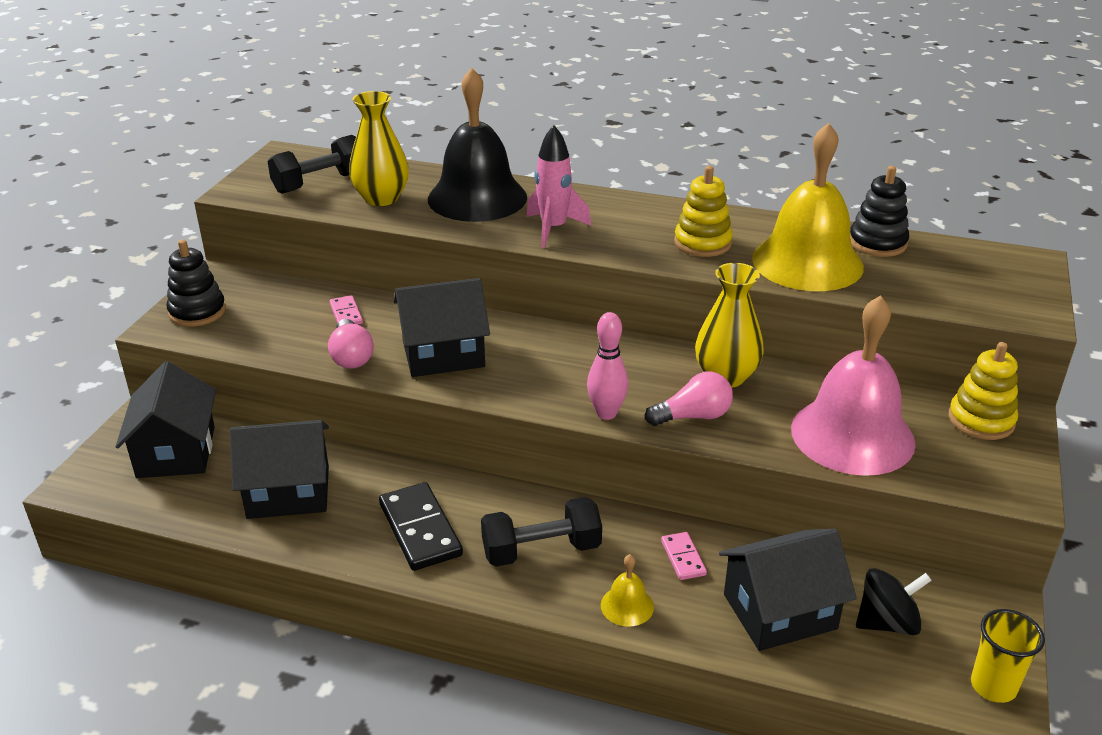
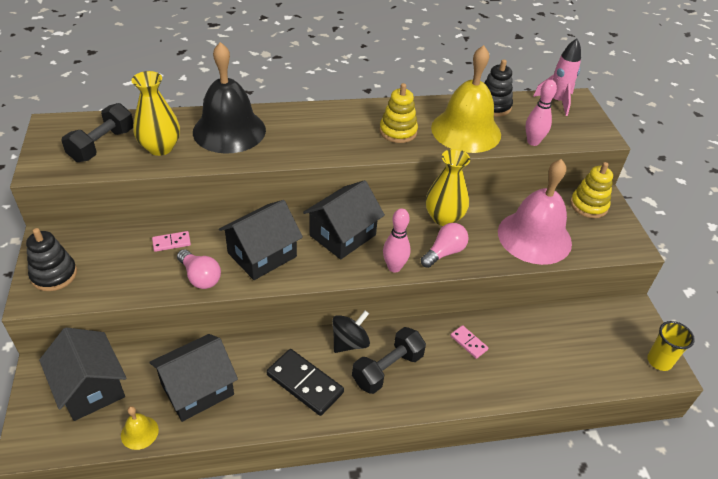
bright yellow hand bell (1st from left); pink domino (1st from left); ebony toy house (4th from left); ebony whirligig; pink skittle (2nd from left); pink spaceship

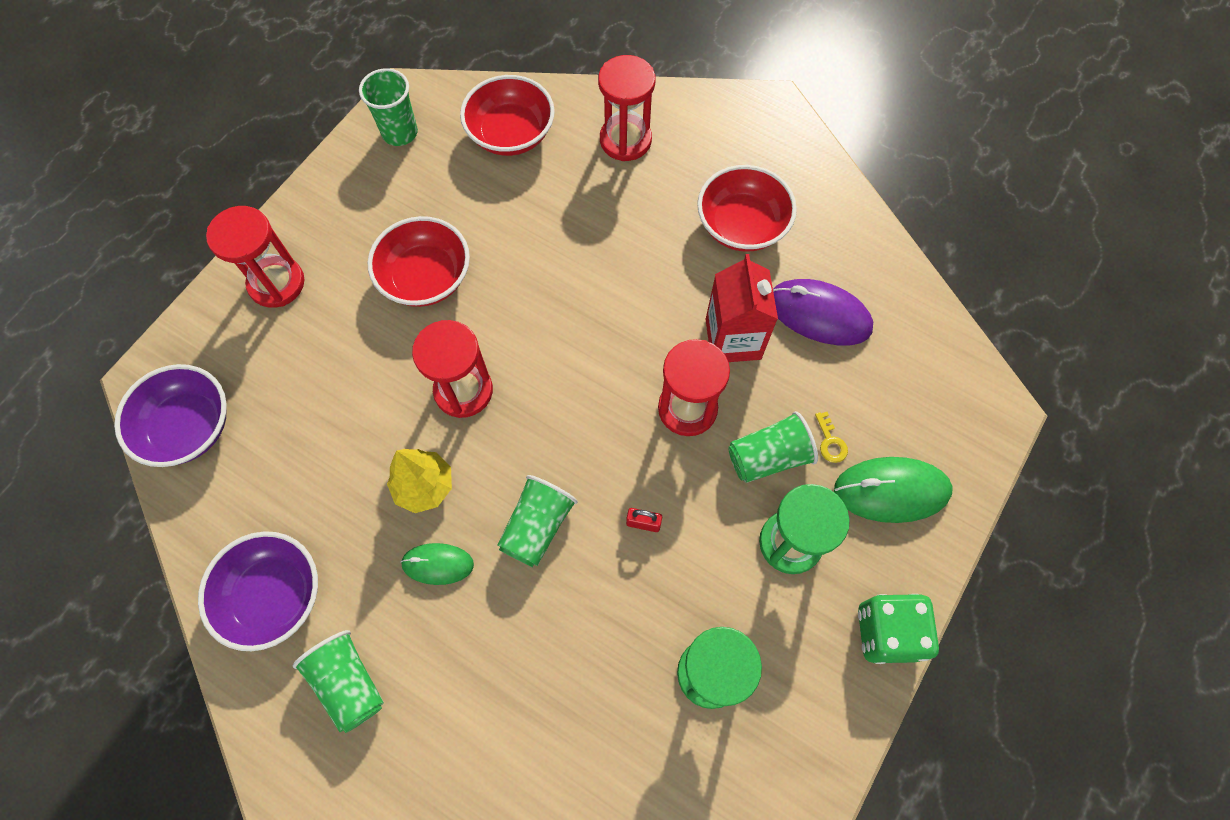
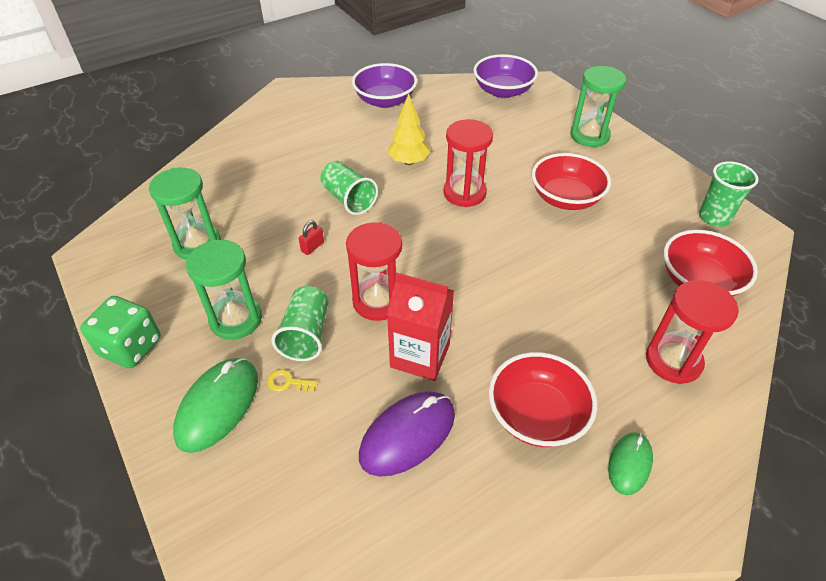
leaf-green hourglass (3rd from left); leaf-green mouse (2nd from left); leaf-green beaker (1st from left in the first image)

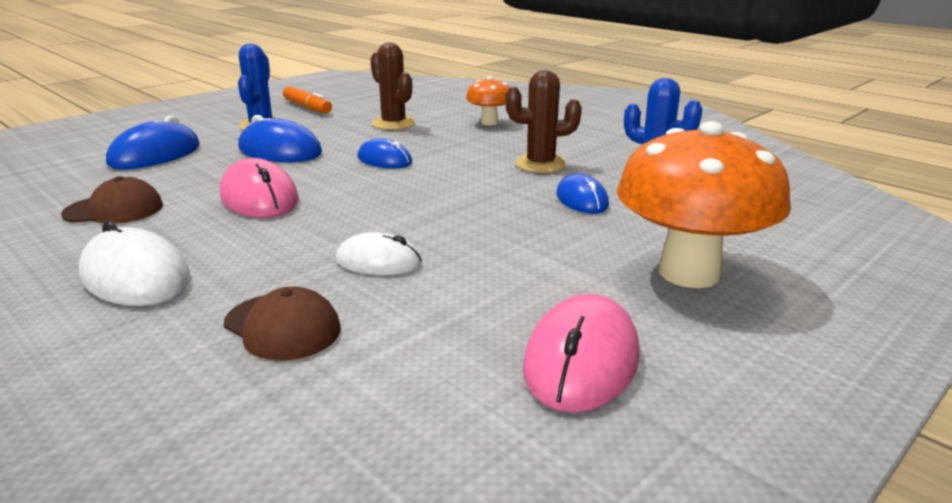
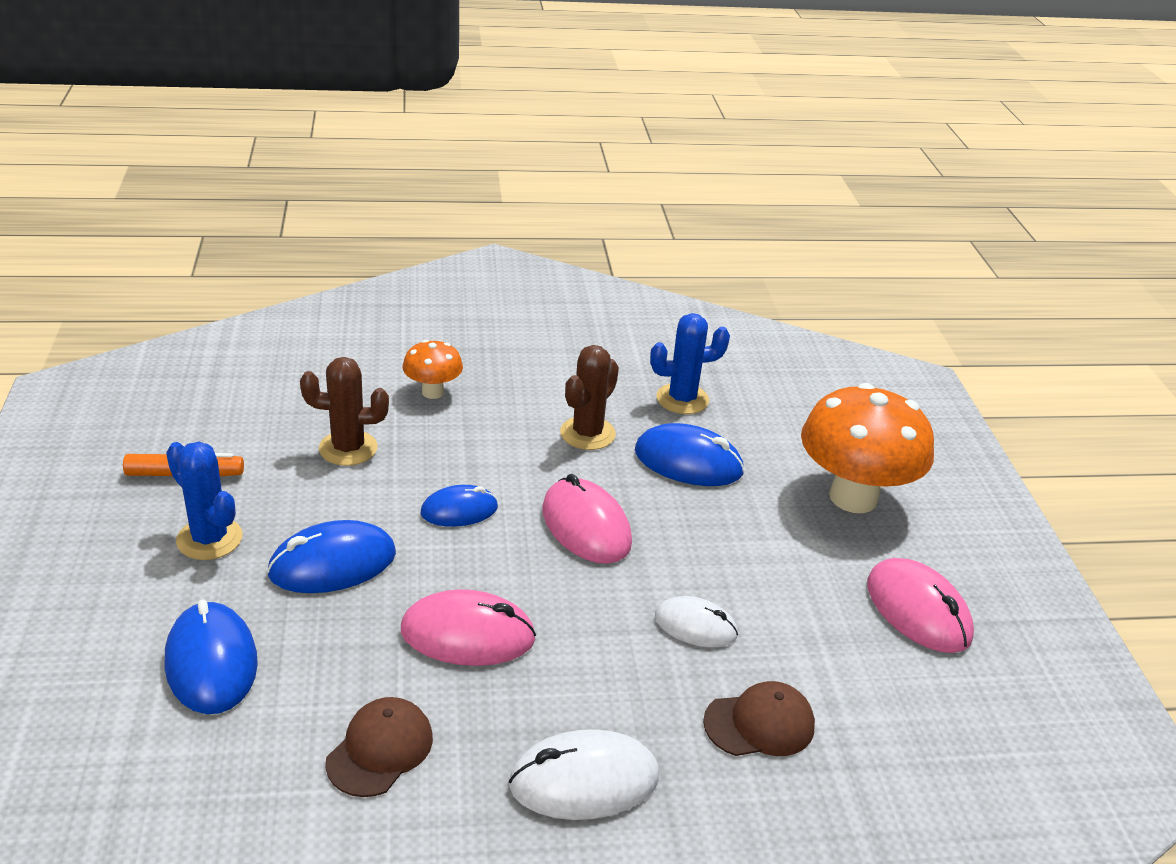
pink mouse (2nd from left); blue mouse (4th from left); pure white mouse (2nd from left)

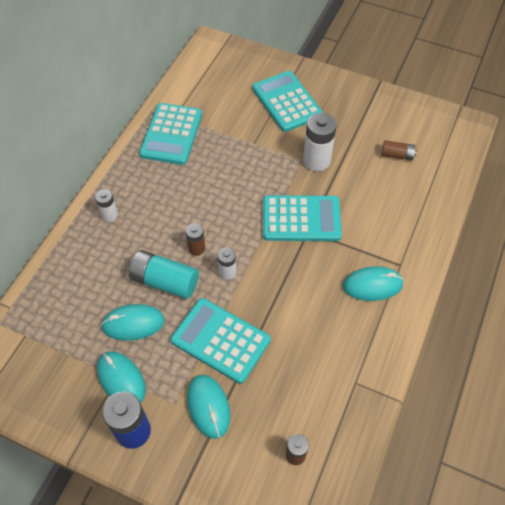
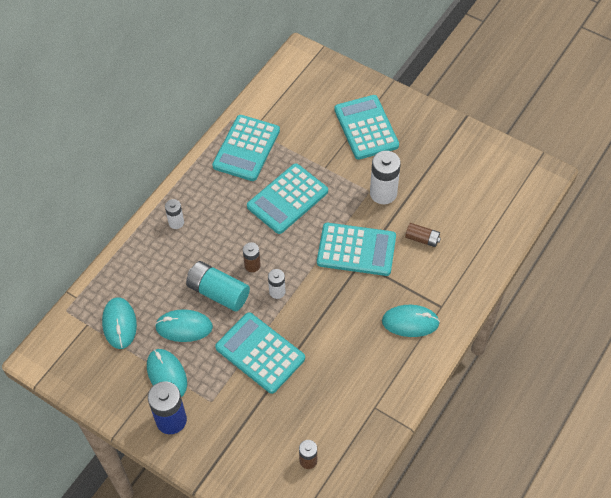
aqua mouse (1st from left); aqua pocket calculator (3rd from left); russet AA battery (3rd from left)

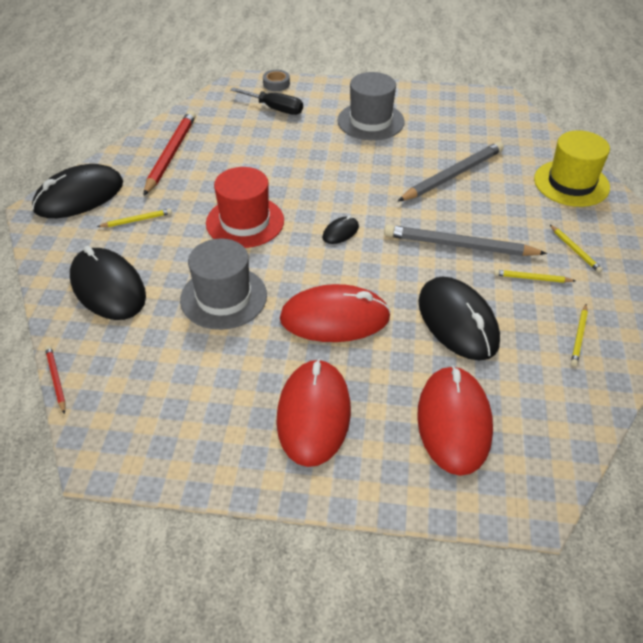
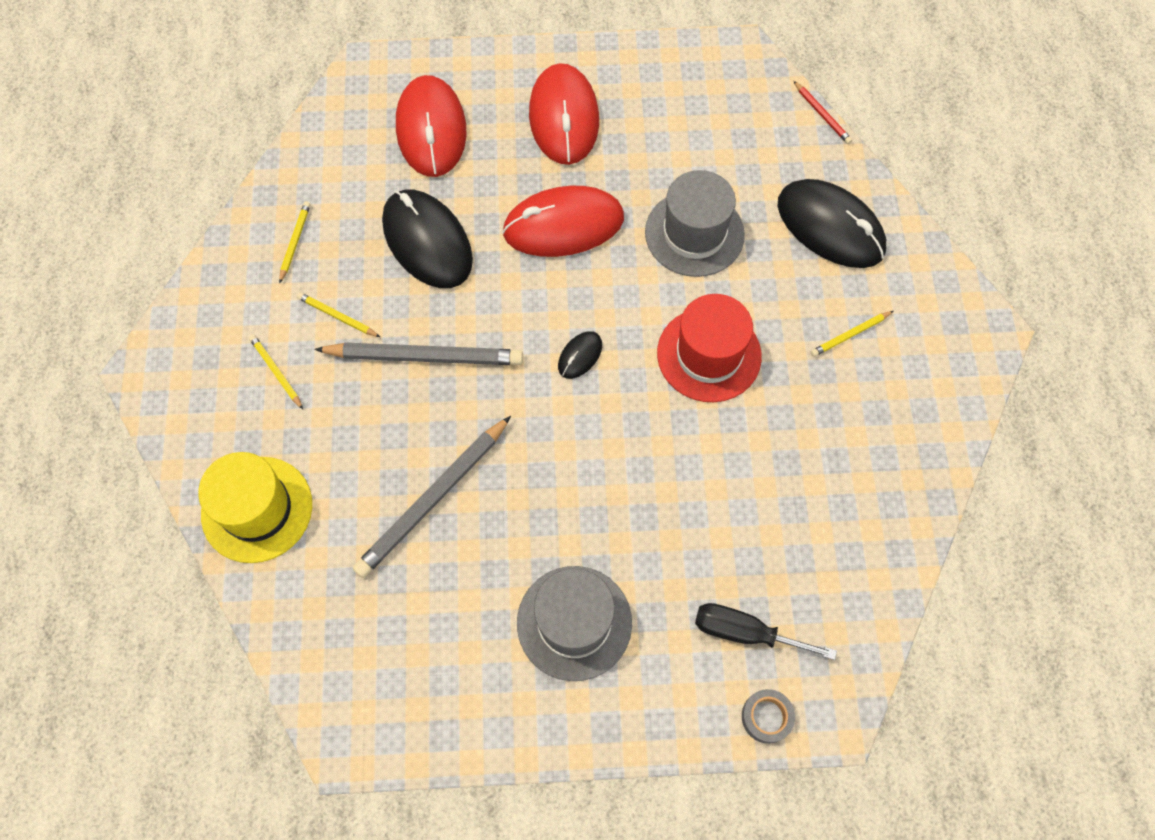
bright yellow wooden pencil (3rd from left); ebony mouse (1st from left in the first image); red wooden pencil (2nd from left in the first image)

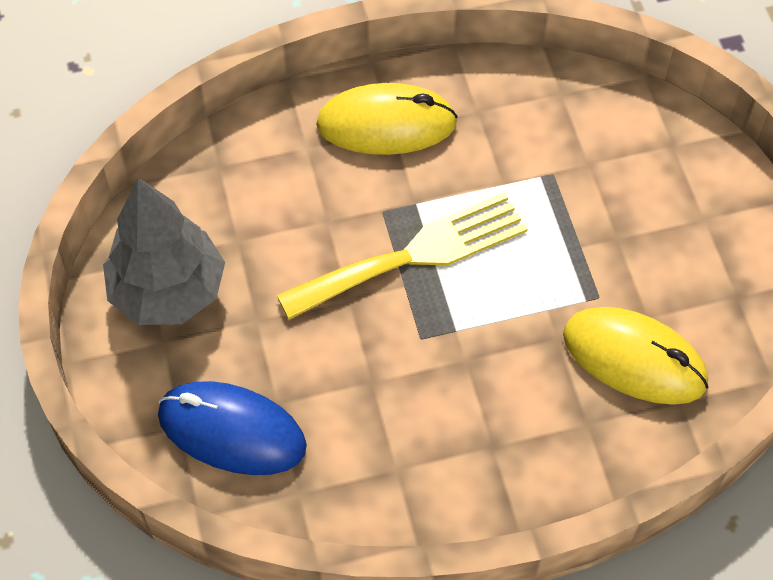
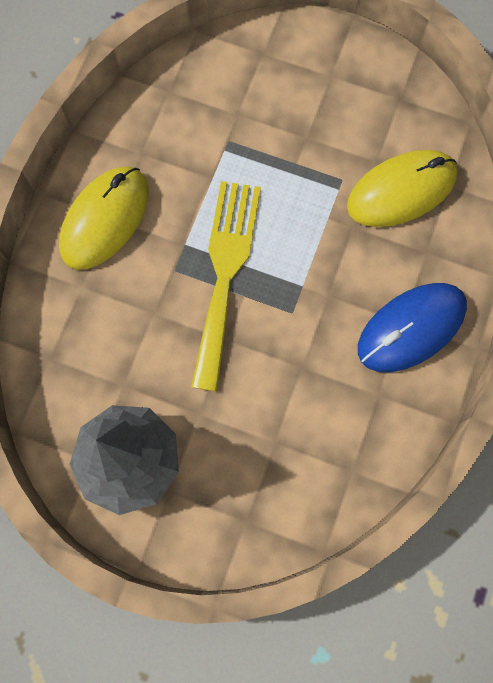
blue mouse

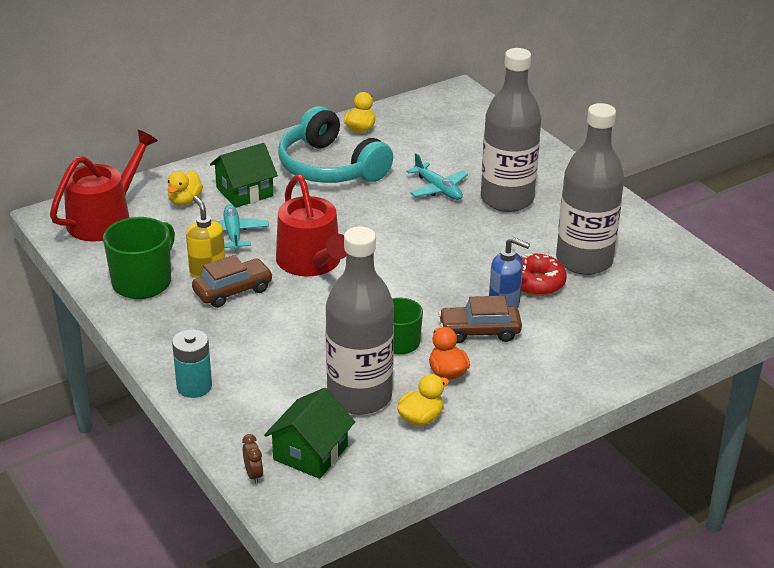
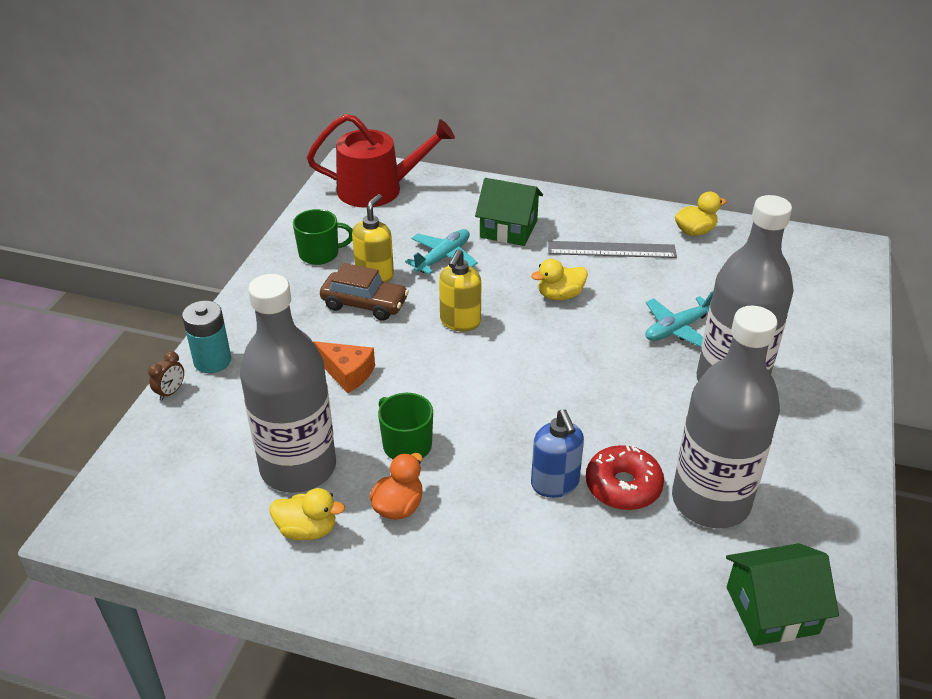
russet alarm clock; leaf-green tea mug (1st from left); orange cheese wedge; bright yellow pump bottle (2nd from left); bright yellow rubber duck (2nd from left); ash-grey straightedge; aqua aeroplane (2nd from left); leaf-green toy house (2nd from left); russet automobile (2nd from left in the first image)

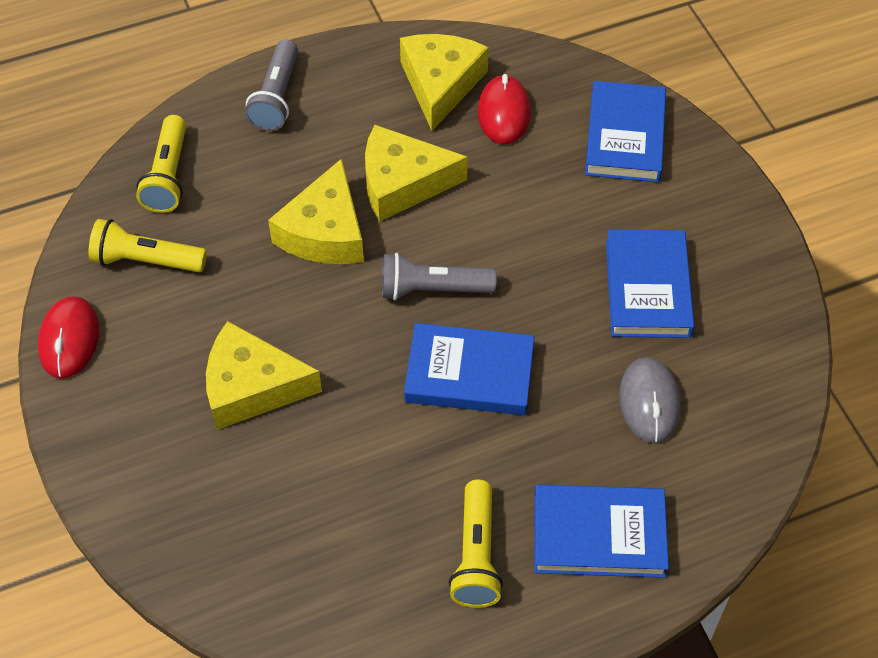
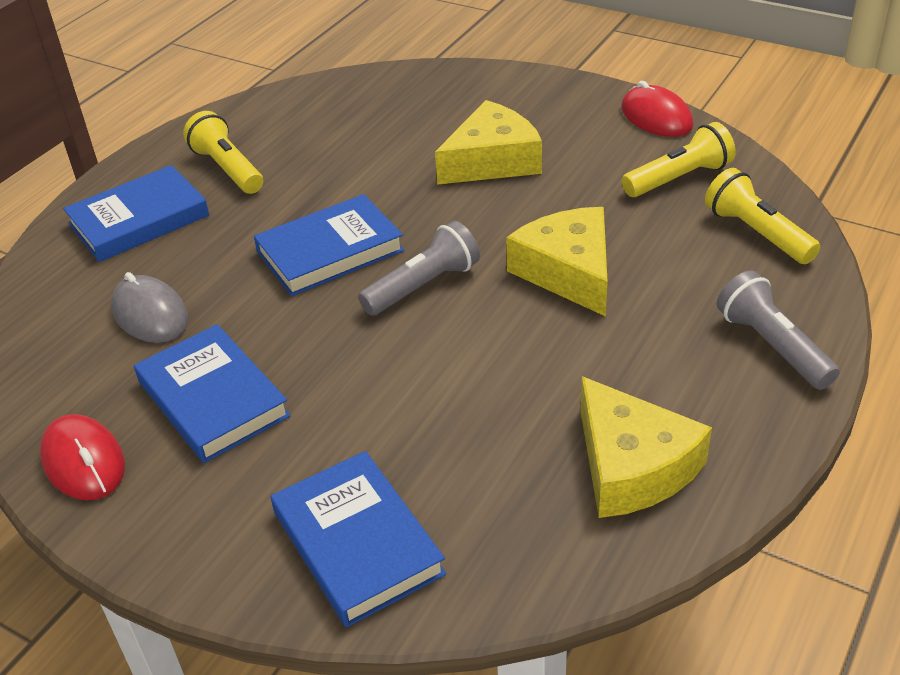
red mouse (1st from left); bright yellow cheese wedge (3rd from left in the first image)

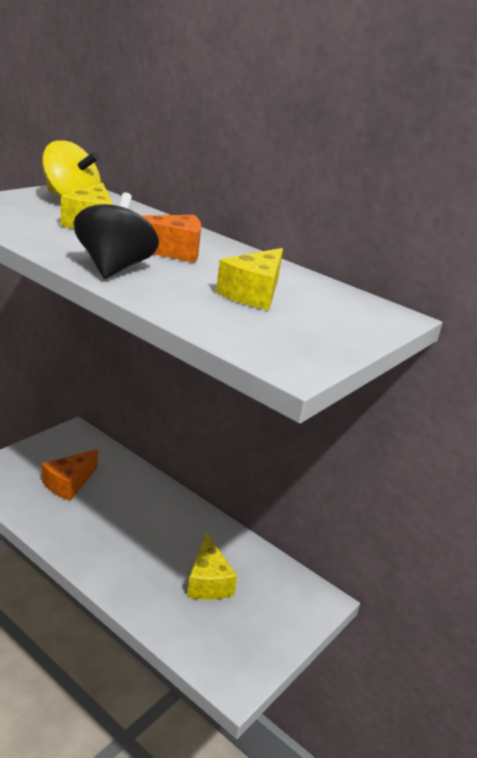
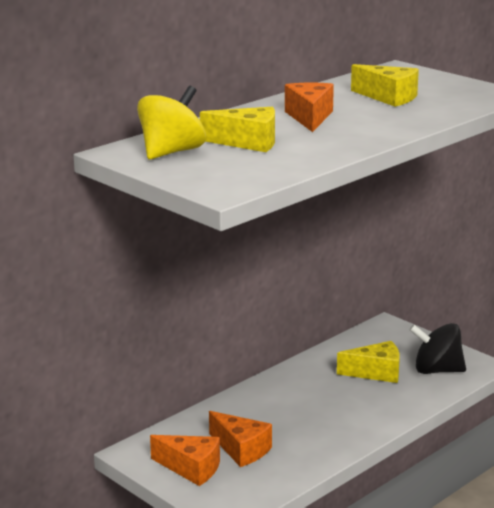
orange cheese wedge (1st from left); ebony whirligig

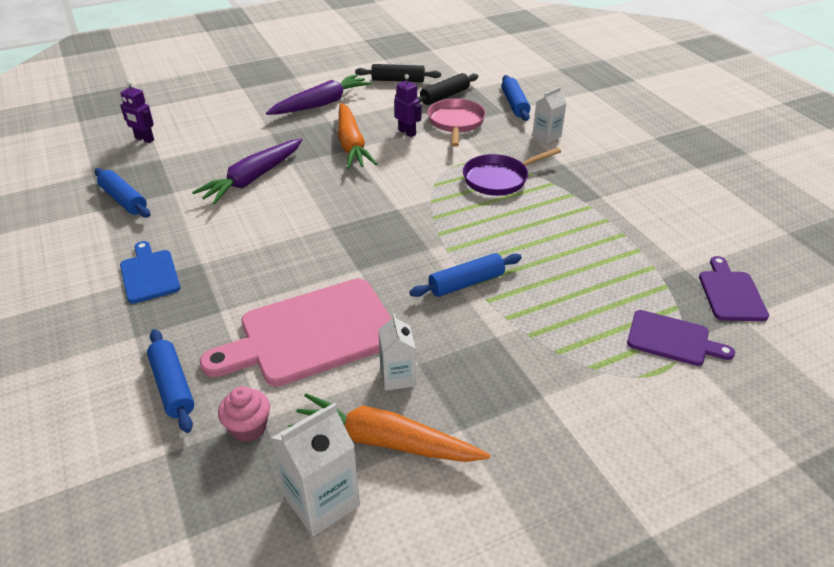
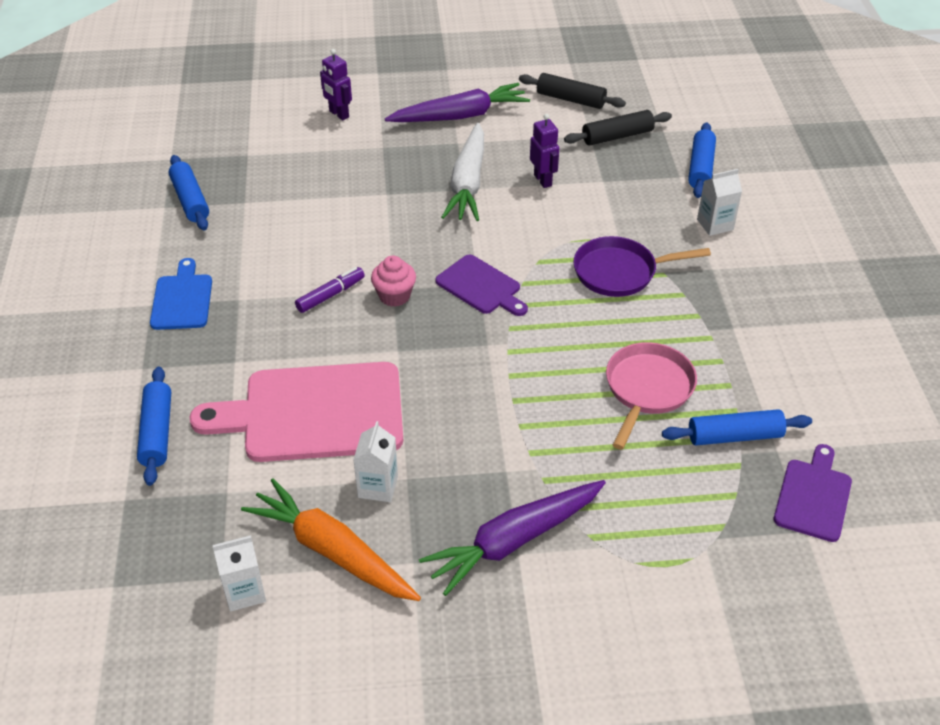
pure white juice carton (1st from left); royal purple marker pen; royal purple robot figure (1st from left); pink muffin; royal purple root vegetable (2nd from left); royal purple chopping board (1st from left); pure white root vegetable; pink skillet; blue pastry roller (4th from left)

